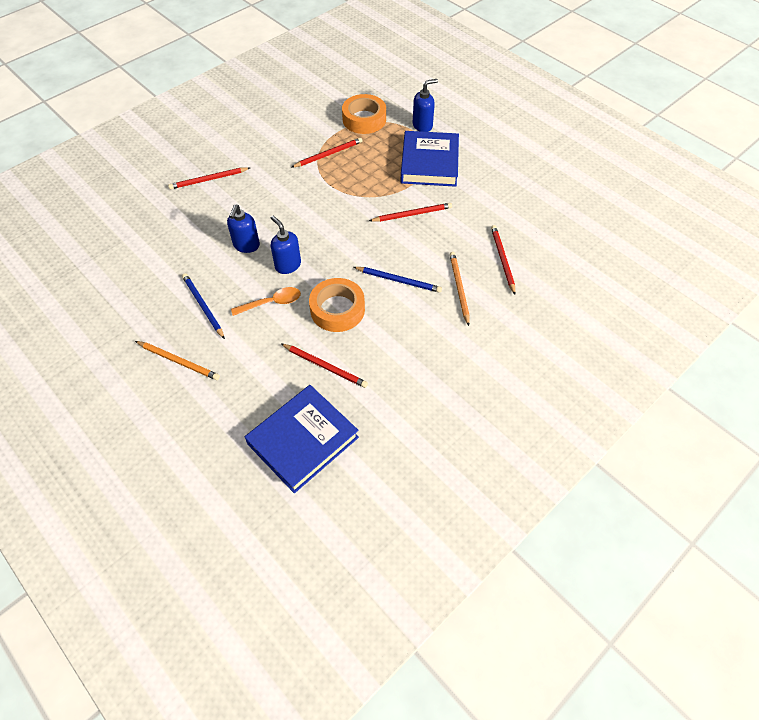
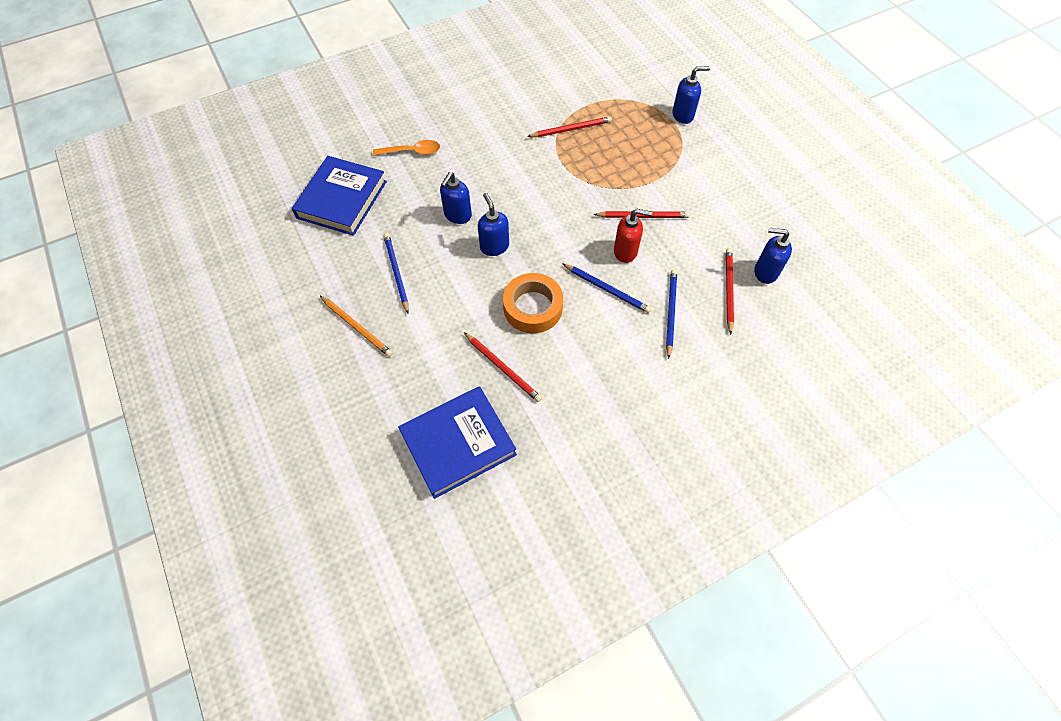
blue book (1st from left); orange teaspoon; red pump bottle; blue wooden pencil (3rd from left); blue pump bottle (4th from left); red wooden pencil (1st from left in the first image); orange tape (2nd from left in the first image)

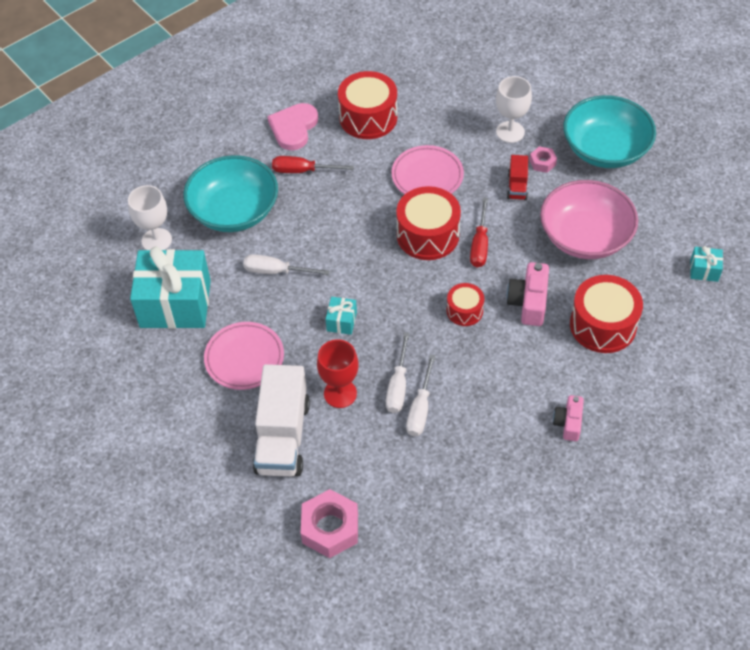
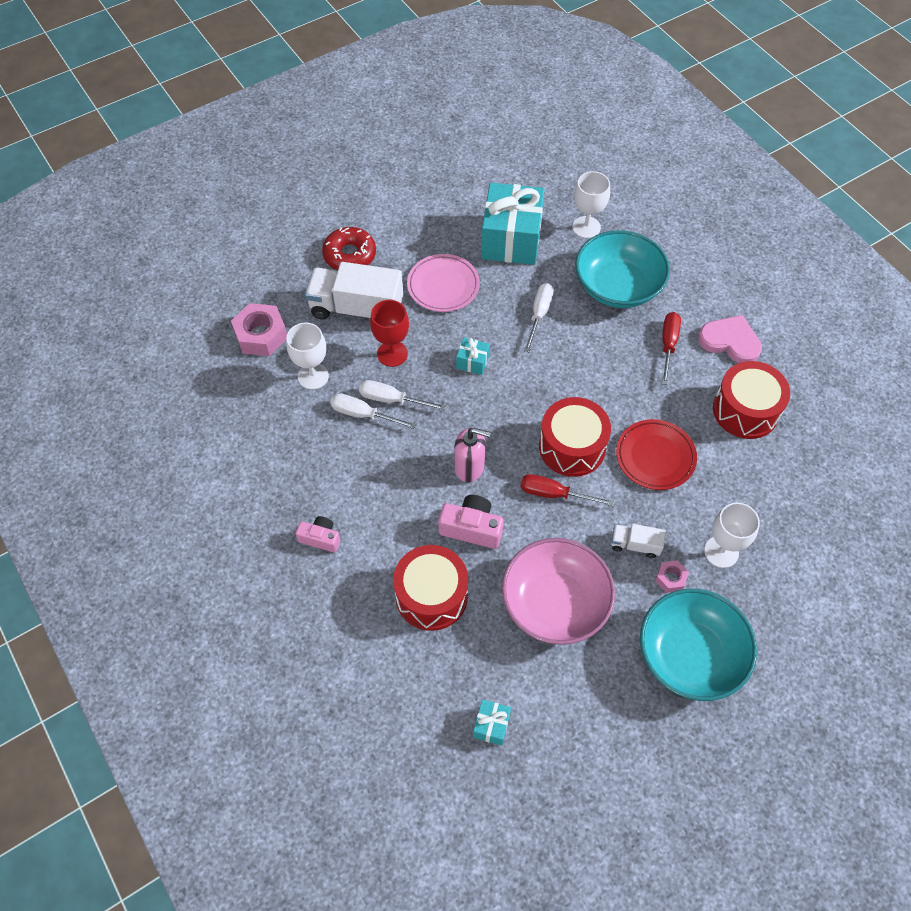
pure white goblet (1st from left); red donut; pink pump bottle; pure white toy truck (2nd from left); red plate

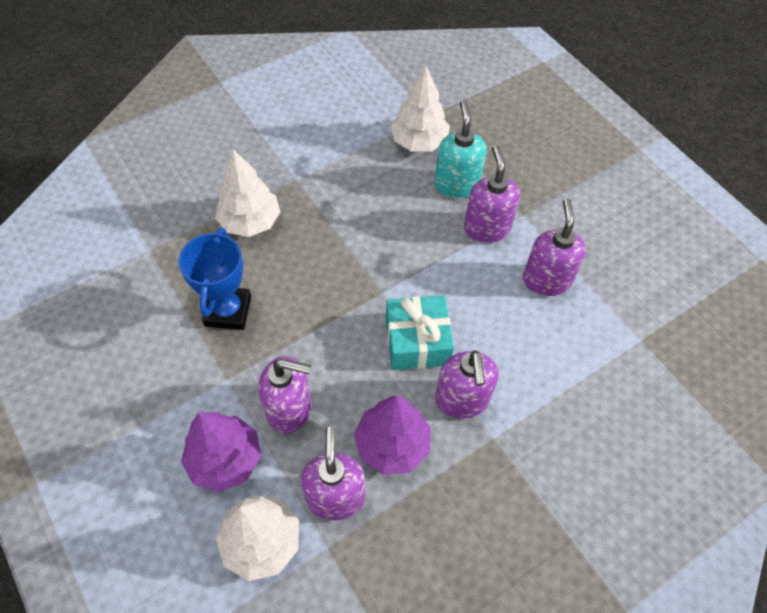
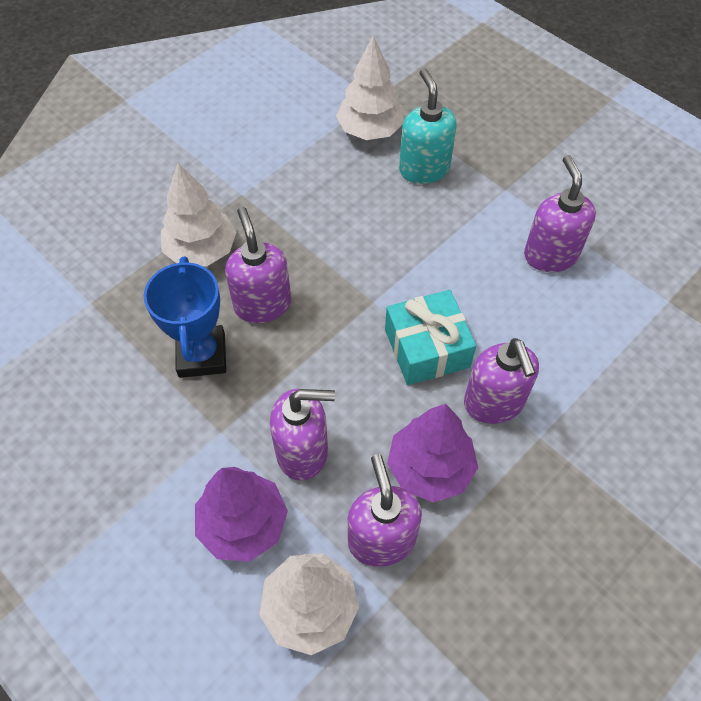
royal purple pump bottle (1st from left)

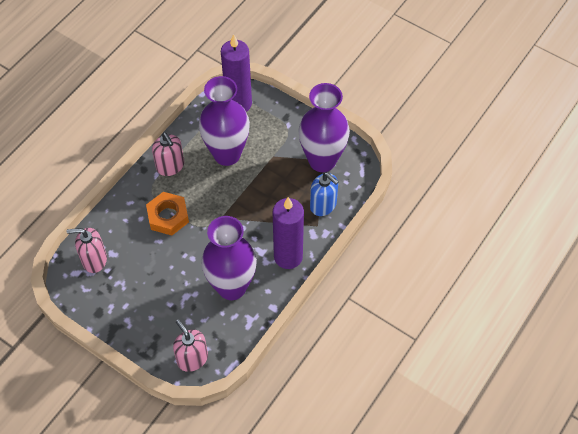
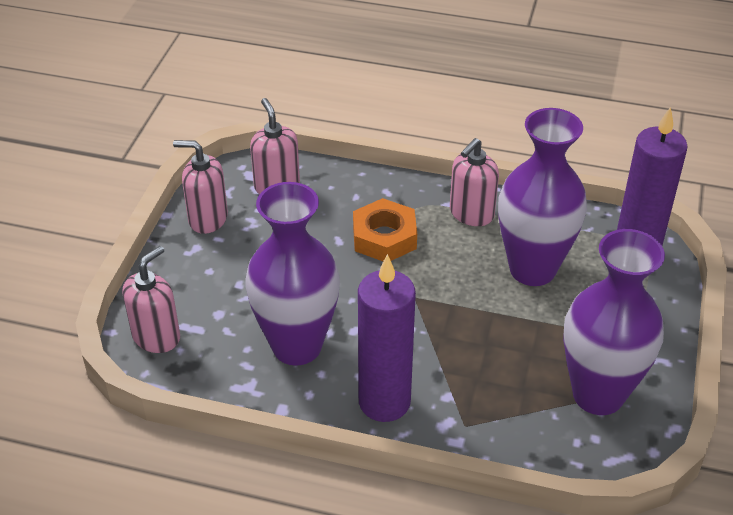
pink pump bottle (2nd from left); blue pump bottle

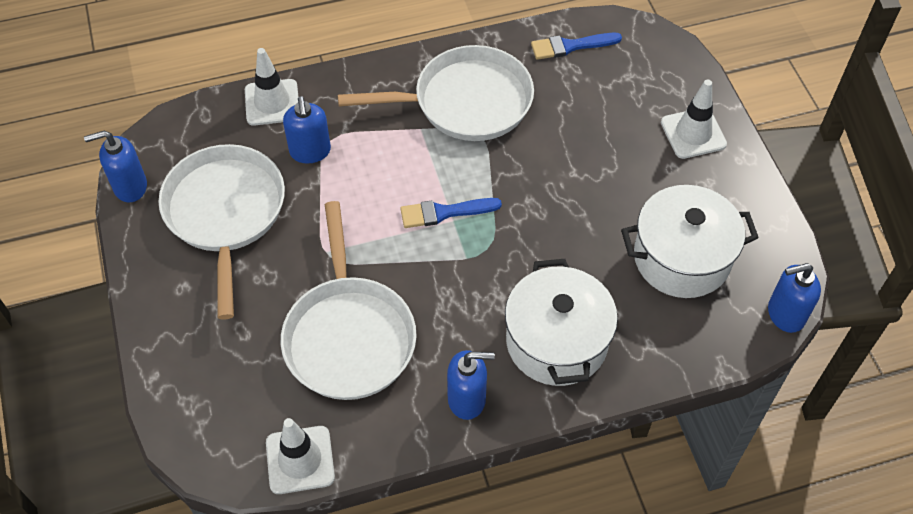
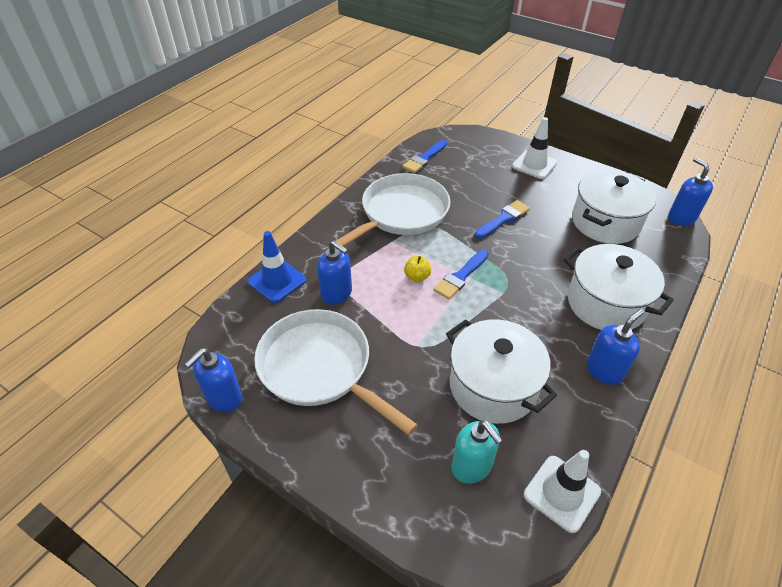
blue traffic cone; bright yellow toy apple; pure white pot (1st from left); aqua pump bottle; blue brush (3rd from left); blue pump bottle (4th from left)

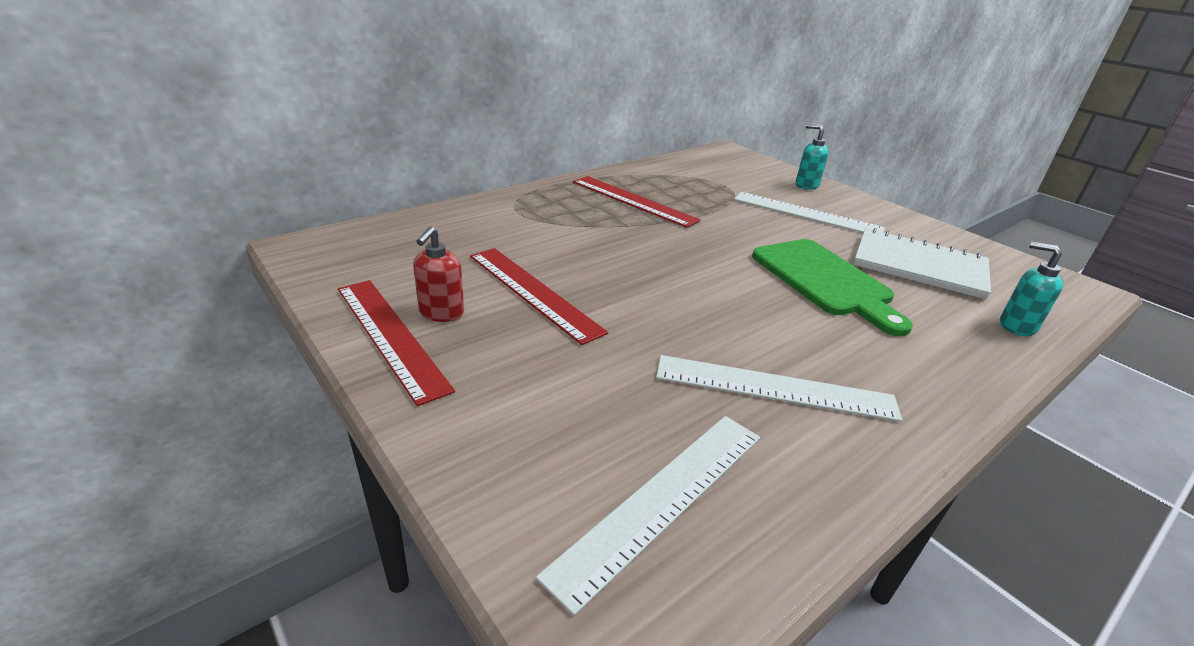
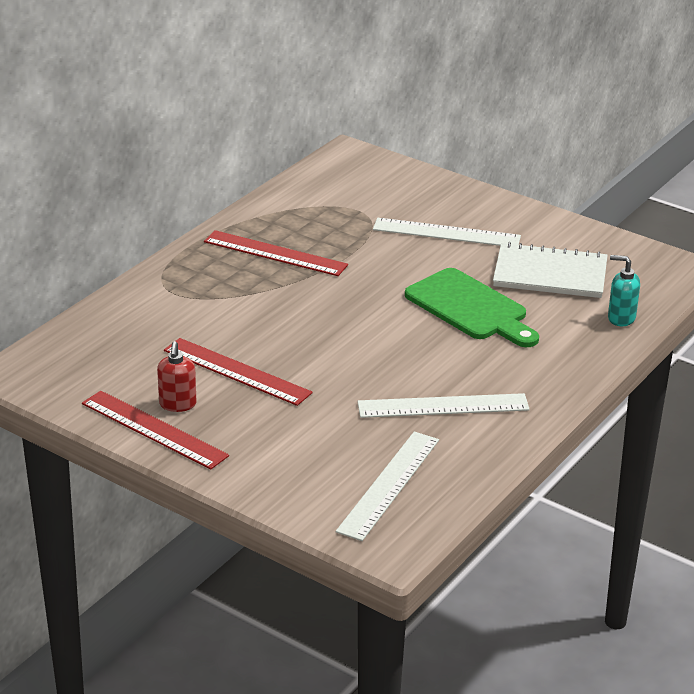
aqua pump bottle (1st from left in the first image)

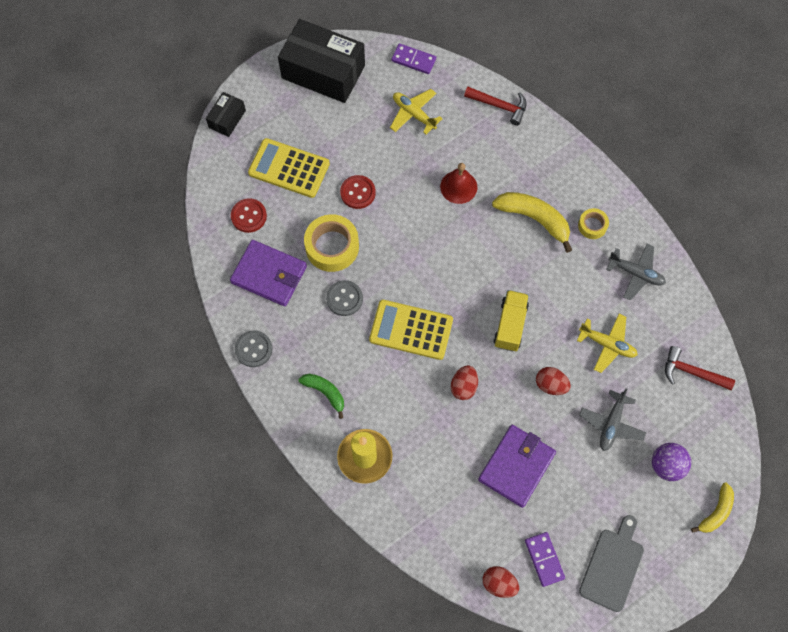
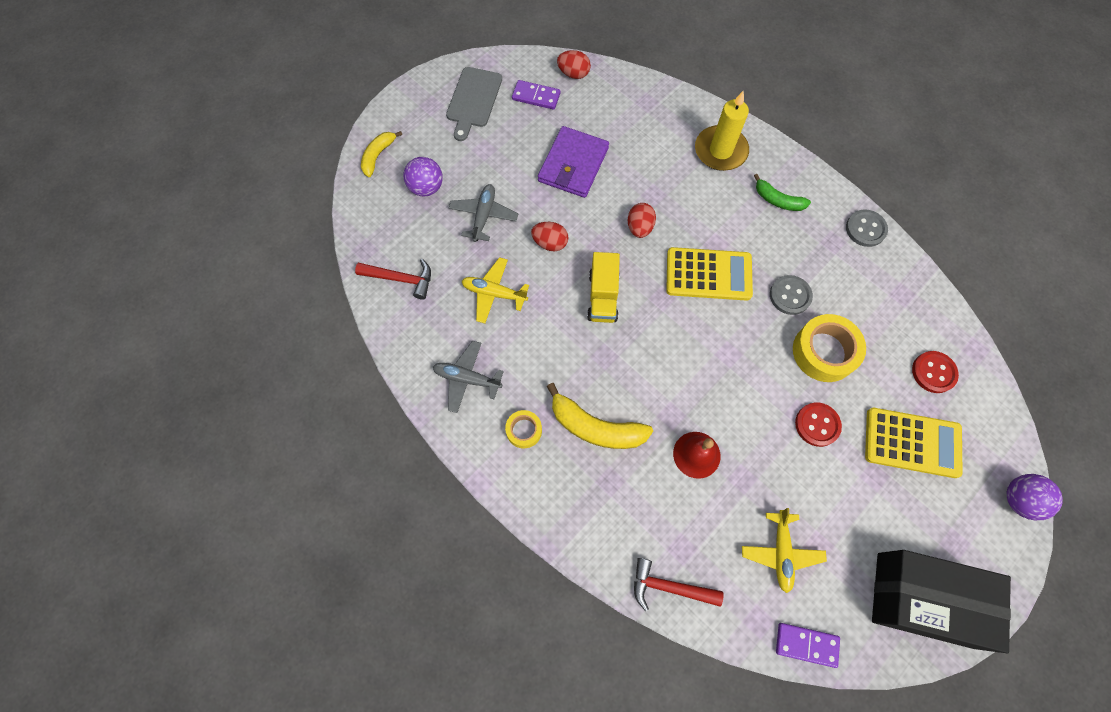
royal purple domino (1st from left); bright yellow aeroplane (2nd from left); royal purple ball (2nd from left); royal purple card wallet (1st from left in the first image)

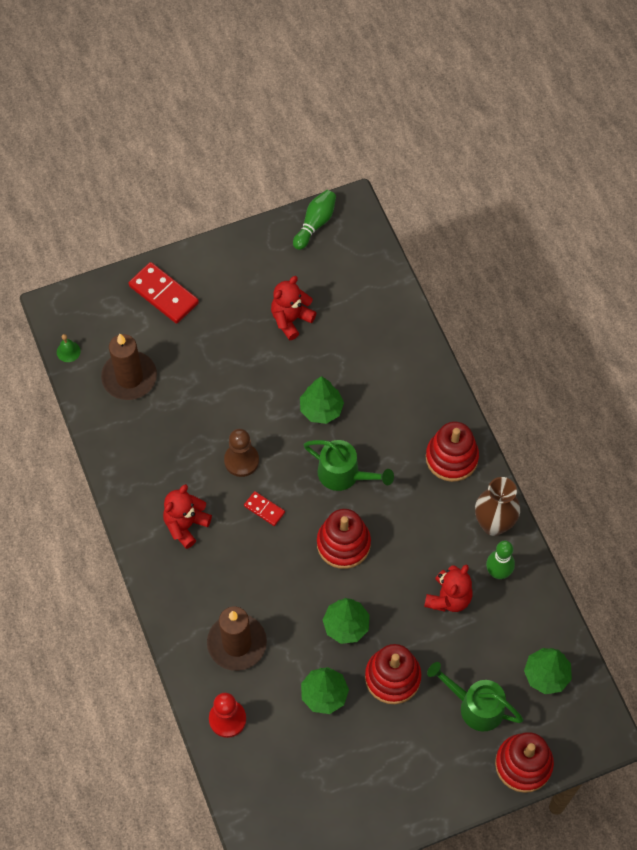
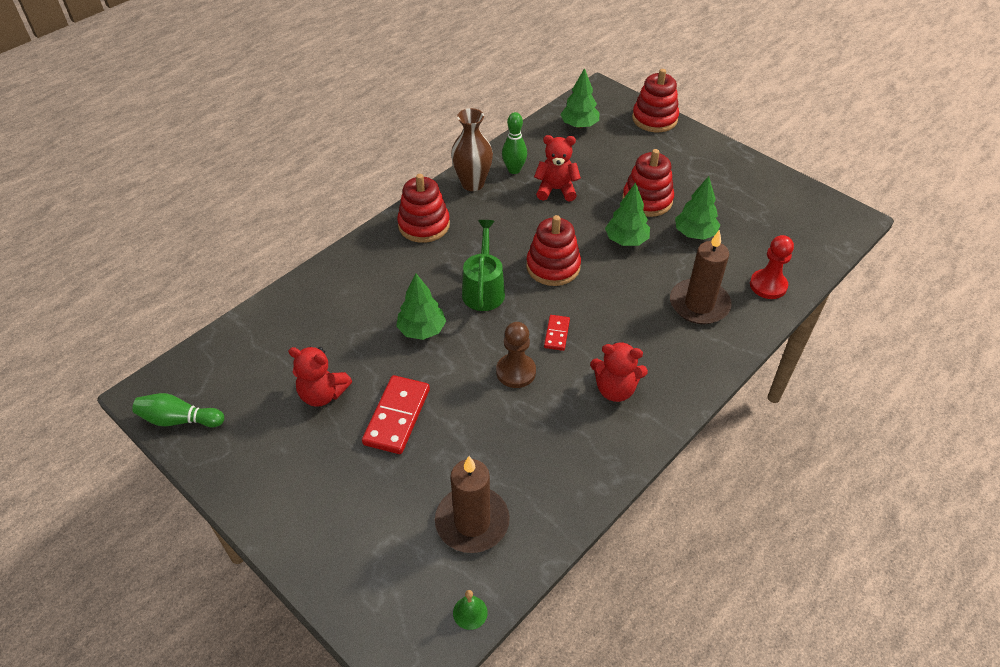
red domino (1st from left); leaf-green watering can (2nd from left in the first image)

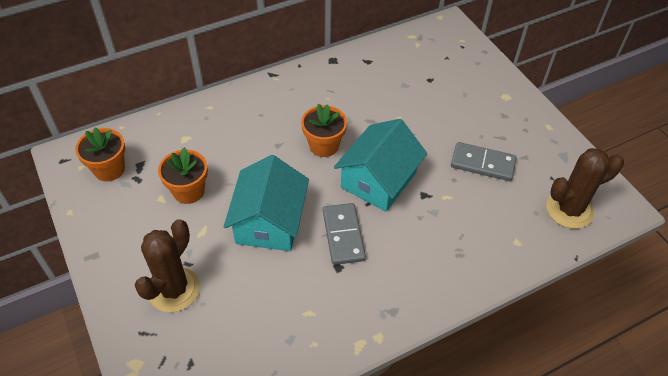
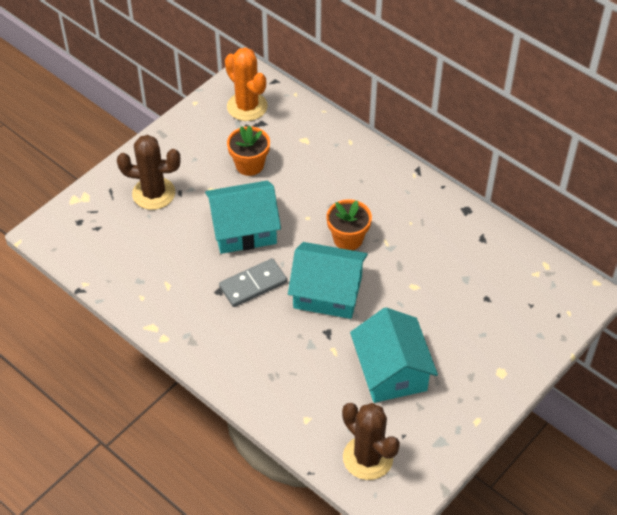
orange saguaro cactus; aqua toy house (3rd from left)

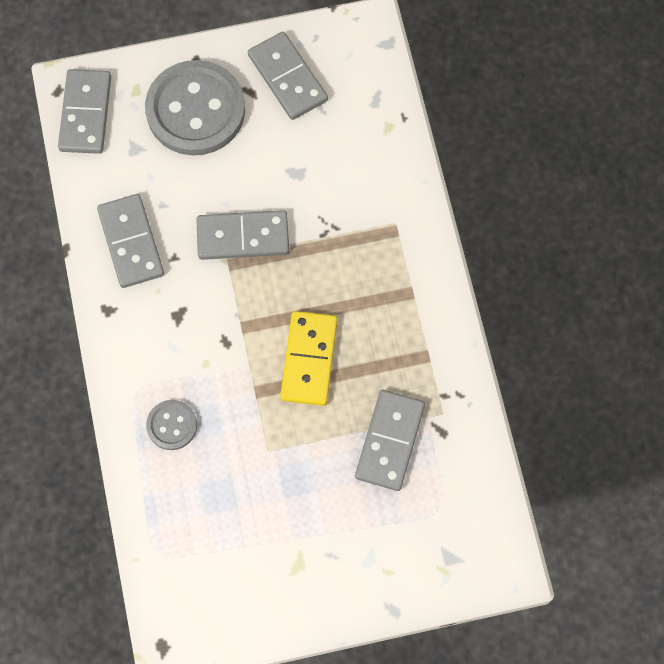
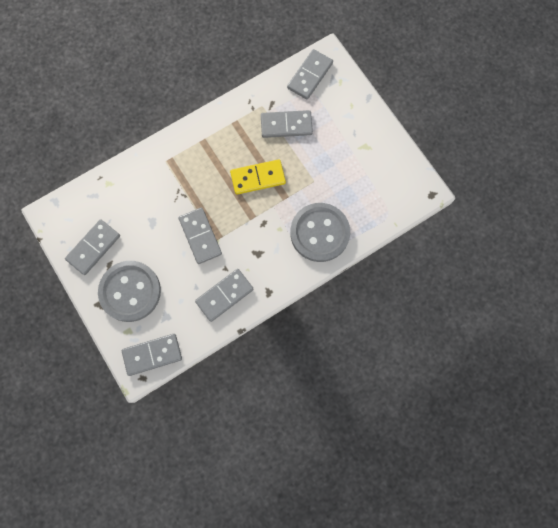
ash-grey domino (6th from left); ash-grey sewing button (2nd from left)

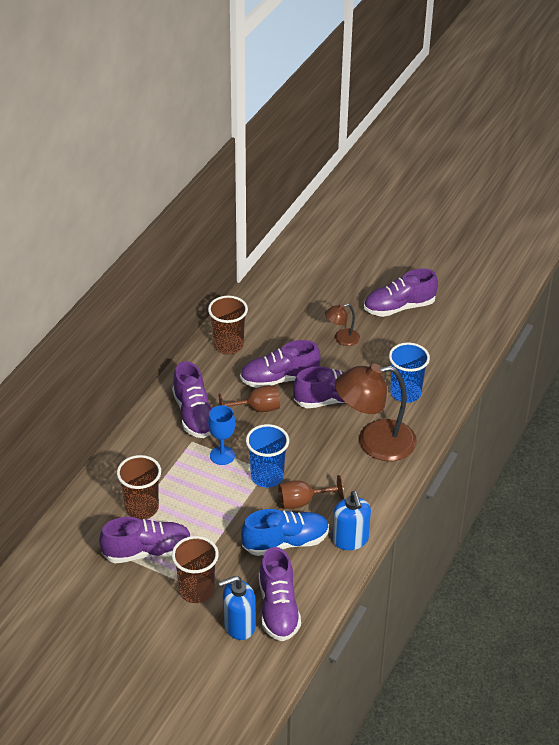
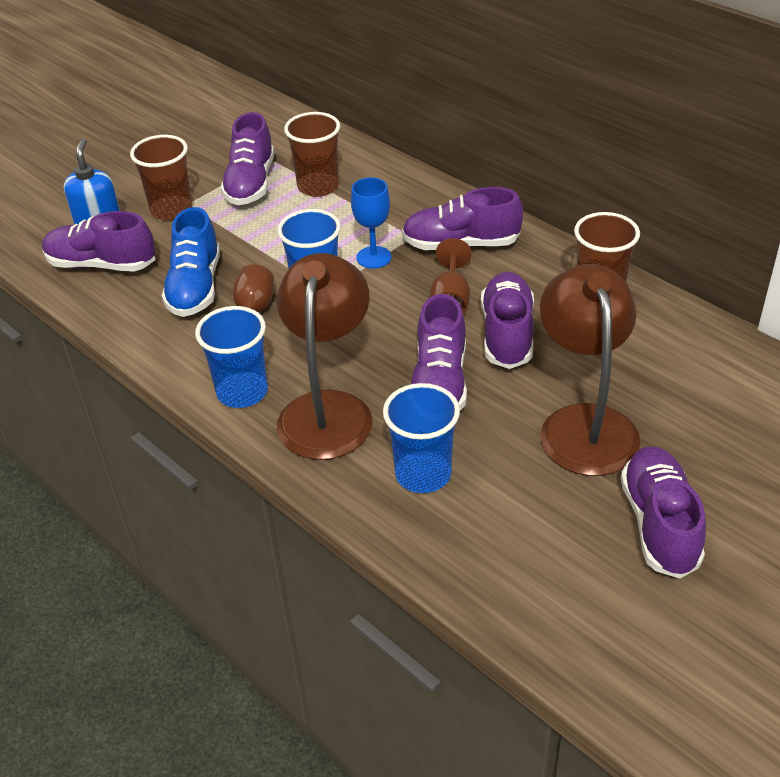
blue beaker (1st from left); russet reading lamp (2nd from left); blue pump bottle (2nd from left in the first image)

